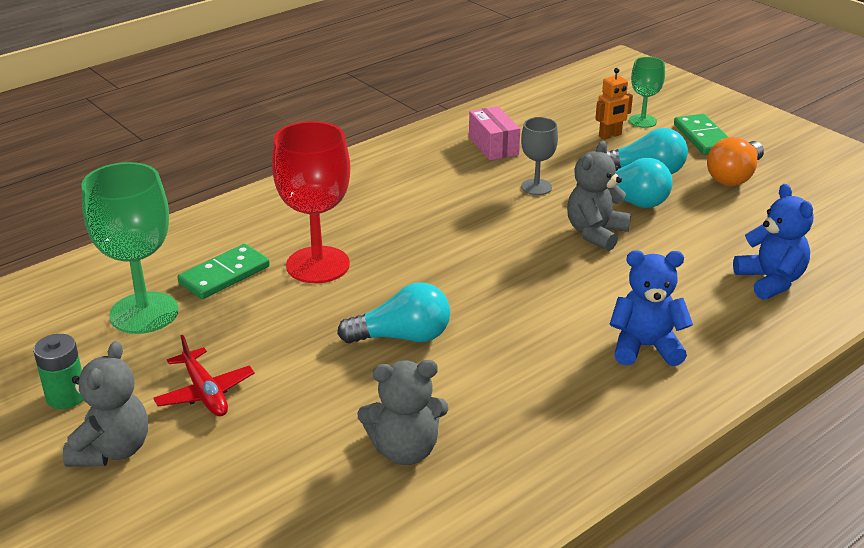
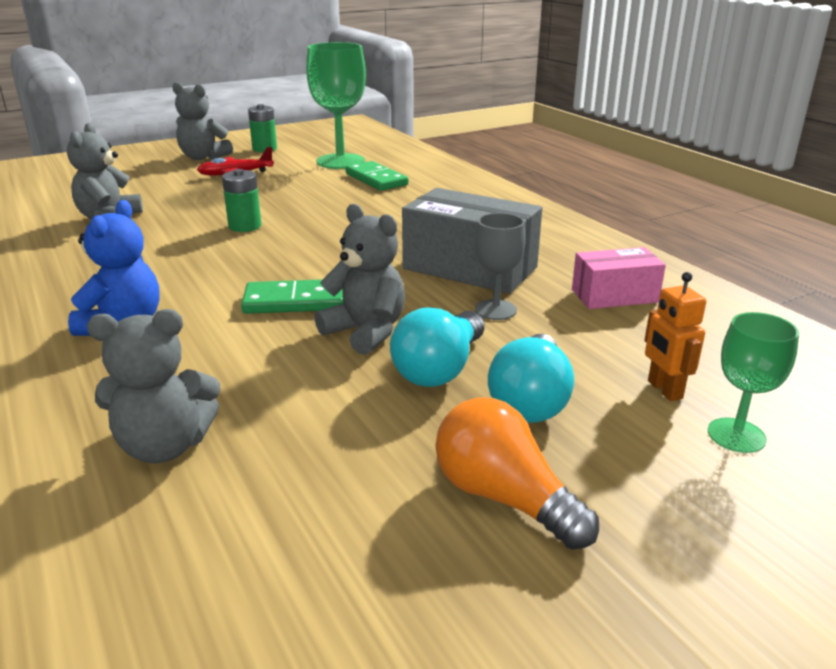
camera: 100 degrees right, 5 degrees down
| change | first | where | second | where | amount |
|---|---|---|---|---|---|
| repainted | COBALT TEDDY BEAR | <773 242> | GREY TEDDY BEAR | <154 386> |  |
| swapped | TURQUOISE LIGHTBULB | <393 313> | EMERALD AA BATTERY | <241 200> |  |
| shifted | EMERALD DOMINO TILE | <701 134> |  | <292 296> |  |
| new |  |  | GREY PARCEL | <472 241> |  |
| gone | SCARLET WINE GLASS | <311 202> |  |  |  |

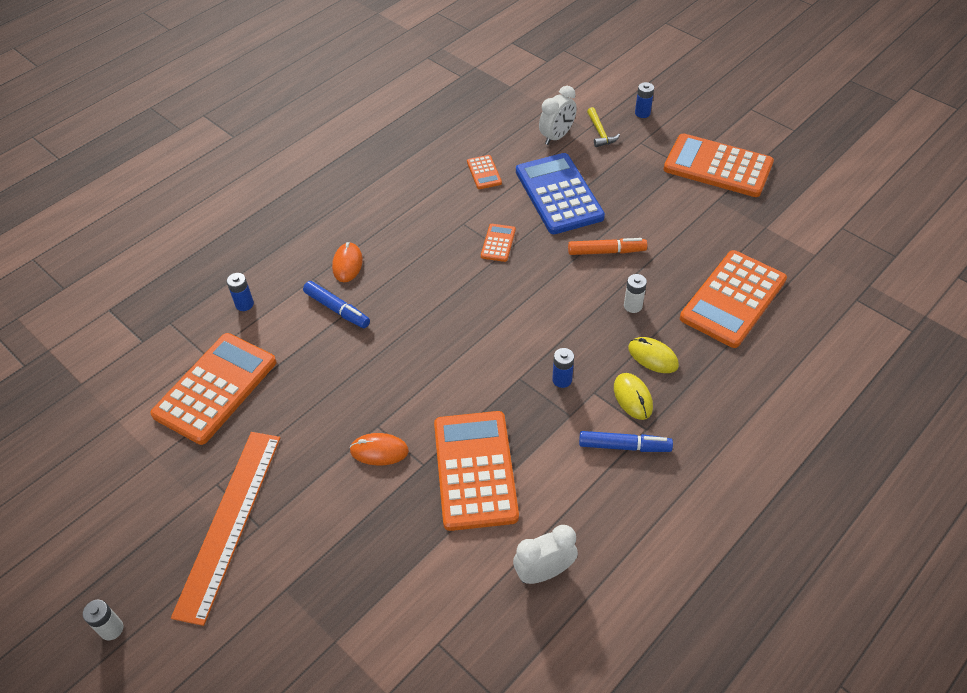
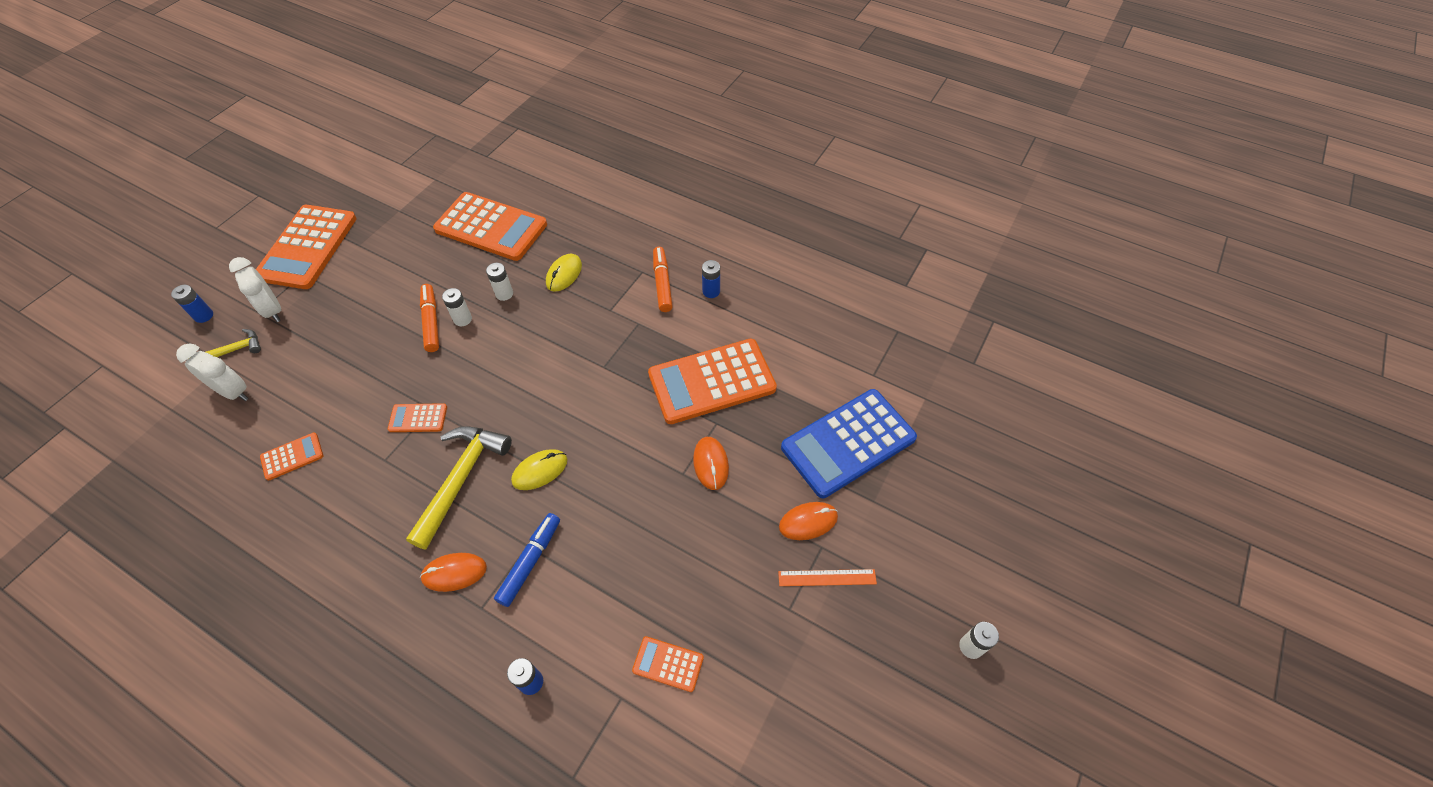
camera: 105 degrees left, 5 degrees up
| change | first | where | second | where | amount |
|---|---|---|---|---|---|
| shifted | SNOW-WHITE CLOCK | <545 554> |  | <255 289> |  |
| new |  |  | GOLDEN HAMMER | <459 488> |  |
| new |  |  | SNOW-WHITE AA BATTERY | <457 307> |  |
| shifted | GOLDEN MOUSE | <633 396> |  | <539 469> |  |
| scaled | ORANGE-COLOURED ADDING MACHINE | <213 389> |  | <668 664> | x0.45 |
| repainted | COBALT FELT PEN | <626 441> | ORANGE-COLOURED FELT PEN | <663 279> |  |
| shifted | COBALT AA BATTERY | <563 368> |  | <711 279> |  |
| scaled | ORANGE-COLOURED RULER | <225 529> |  | <827 577> | x0.45 |
| new |  |  | ORANGE-COLOURED MOUSE | <808 521> |  |
| shifted | COBALT ADDING MACHINE | <560 193> |  | <849 443> |  |

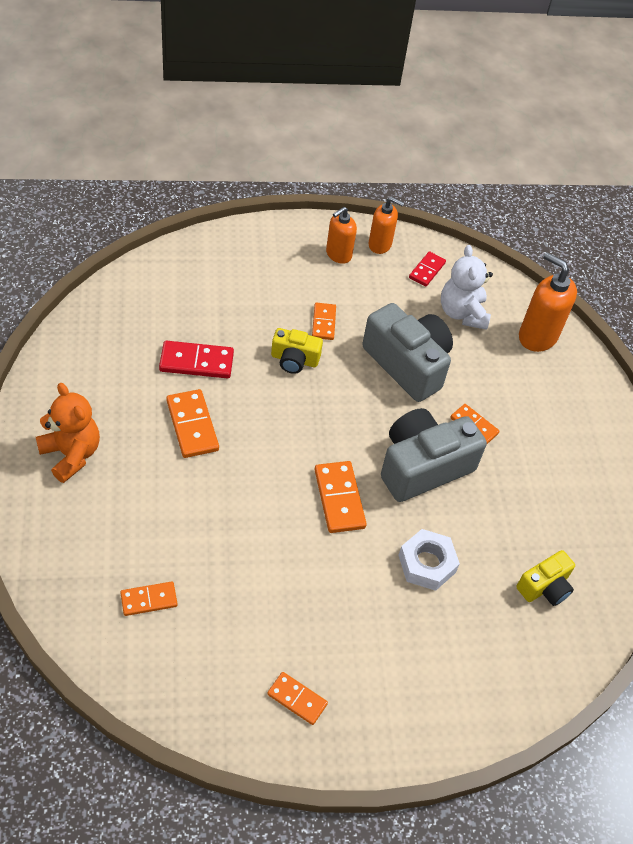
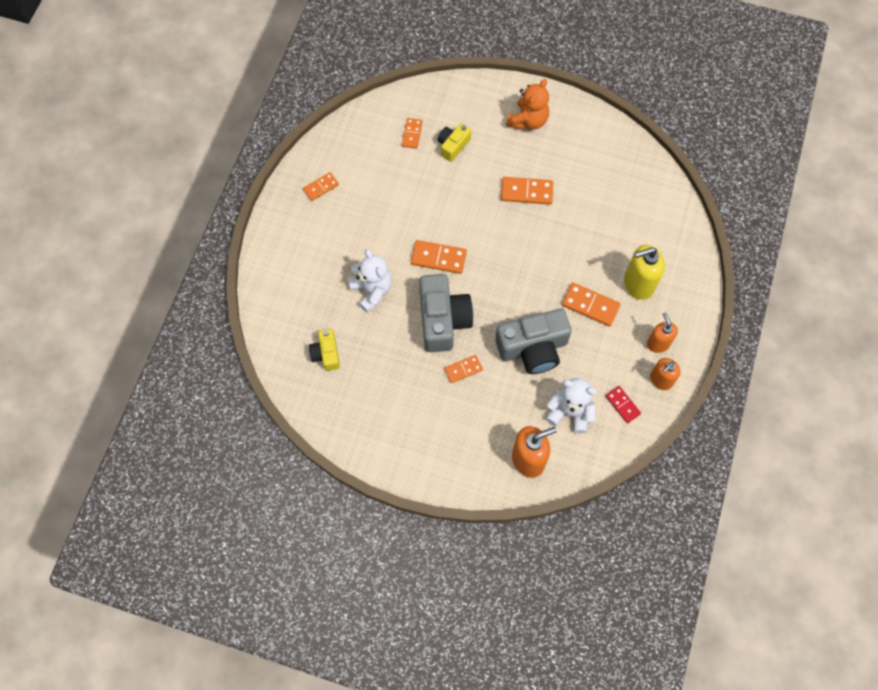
camera: 120 degrees right, 15 degrees up
| change | first | where | second | where | amount |
|---|---|---|---|---|---|
| swapped | SNOW-WHITE NUT | <429 560> | SNOW-WHITE TEDDY BEAR | <370 280> |  |
| shifted | GOLDEN CAMERA | <297 351> |  | <454 142> |  |
| rotated | ORANGE-COLOURED TEDDY BEAR | <68 433> |  | <527 104> | 45 degrees counterclockwise |
| scaled | ORANGE-COLOURED DOMINO TILE | <324 321> |  | <591 305> | x1.55 |
| new |  |  | GOLDEN PUMP BOTTLE | <644 272> |  |
| gone | SCARLET DOMINO TILE | <196 360> |  |  |  |

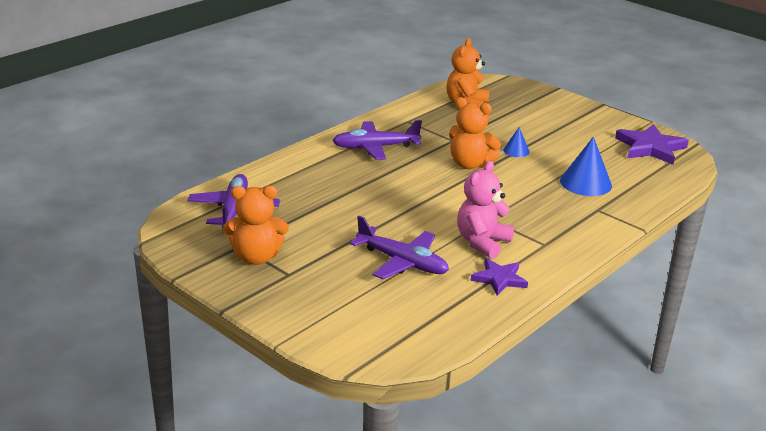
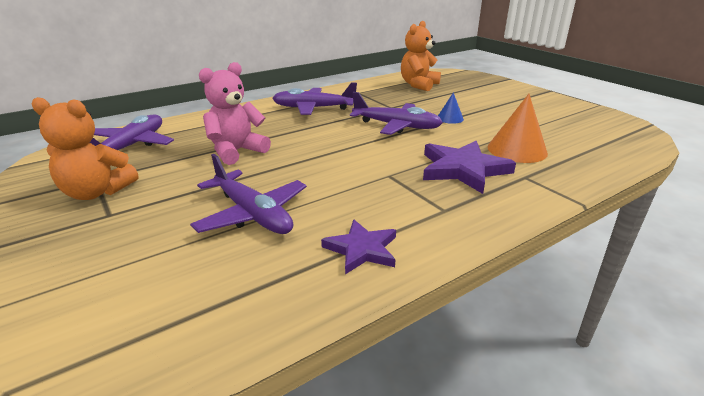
camera: 15 degrees right, 0 degrees up
| change | first | where | second | where | amount |
|---|---|---|---|---|---|
| shifted | PINK TEDDY BEAR | <485 210> |  | <235 113> |  |
| swapped | ORANGE-COLOURED TEDDY BEAR | <475 133> | ROYAL PURPLE PLANE | <396 113> |  |
| shifted | ROYAL PURPLE STAR | <652 144> |  | <469 167> |  |
| repainted | COBALT CONE SHAPE | <586 166> | ORANGE-COLOURED CONE SHAPE | <518 128> |  |

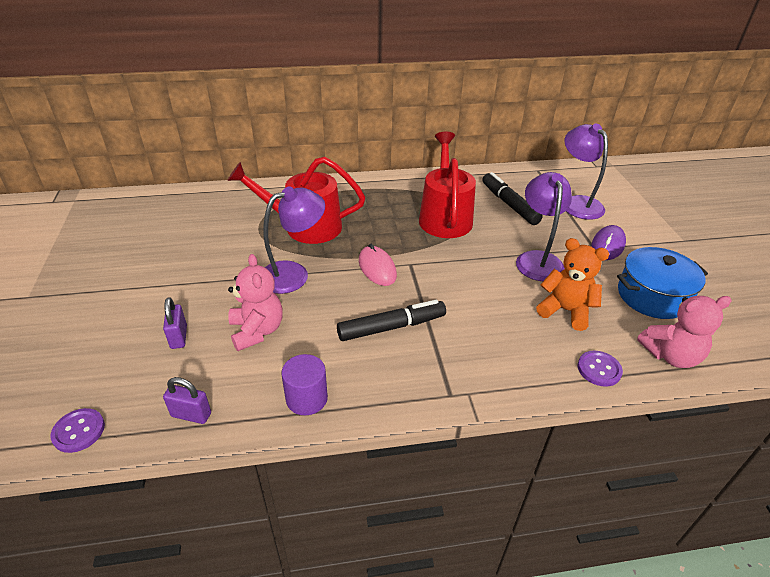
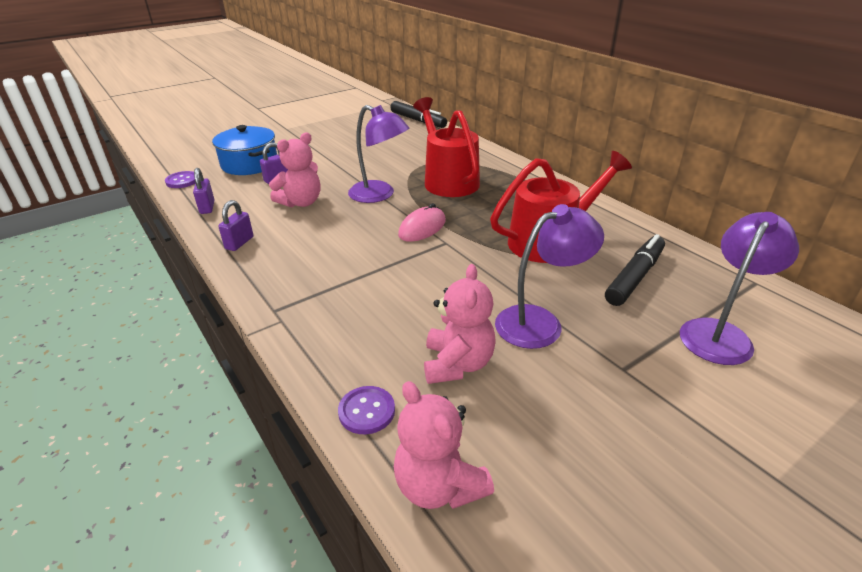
camera: 65 degrees right, 5 degrees down
| change | first | where | second | where | amount |
|---|---|---|---|---|---|
| shifted | COBALT STOCKPOT | <662 283> |  | <244 150> |  |
| swapped | ROYAL PURPLE CYLINDER | <304 384> | ROYAL PURPLE PADLOCK | <235 225> |  |
| shifted | BLACK FELT PEN | <391 320> |  | <418 114> |  |
| repainted | ORANGE-COLOURED TEDDY BEAR | <572 284> | PINK TEDDY BEAR | <460 324> |  |
| gone | ROYAL PURPLE MOUSE | <608 242> |  |  |  |

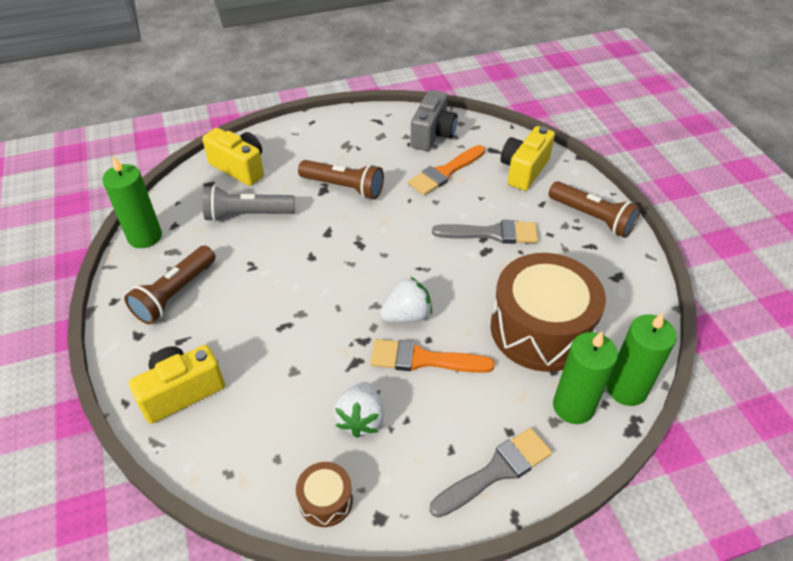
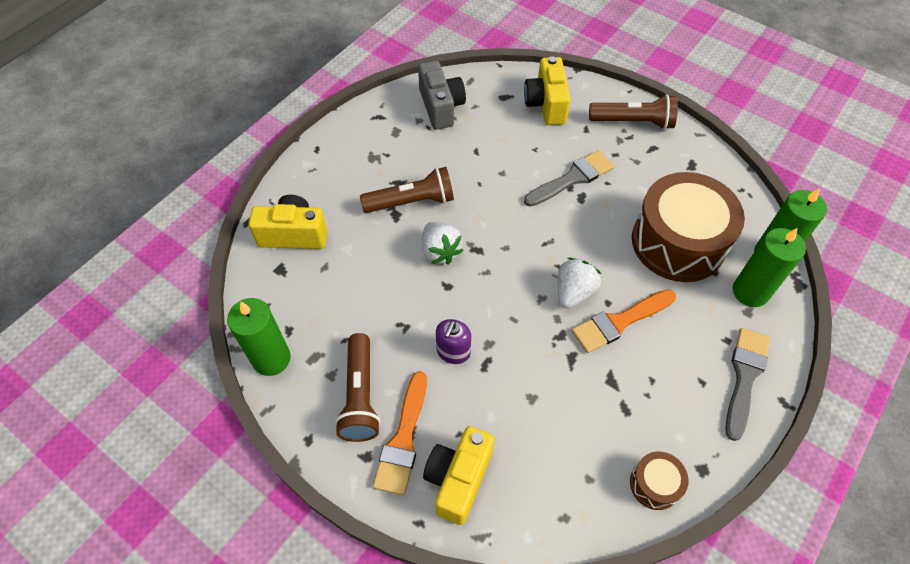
camera: 35 degrees left, 10 degrees up
| change | first | where | second | where | amount |
|---|---|---|---|---|---|
| shifted | ORANGE-COLOURED PAINTBRUSH | <446 170> |  | <400 433> |  |
| shifted | SNOW-WHITE TOY STRAWBERRY | <359 410> |  | <443 243> |  |
| new |  |  | ROYAL PURPLE PUMP BOTTLE | <453 341> |  |
| gone | GREY POCKET TORCH | <248 203> |  |  |  |

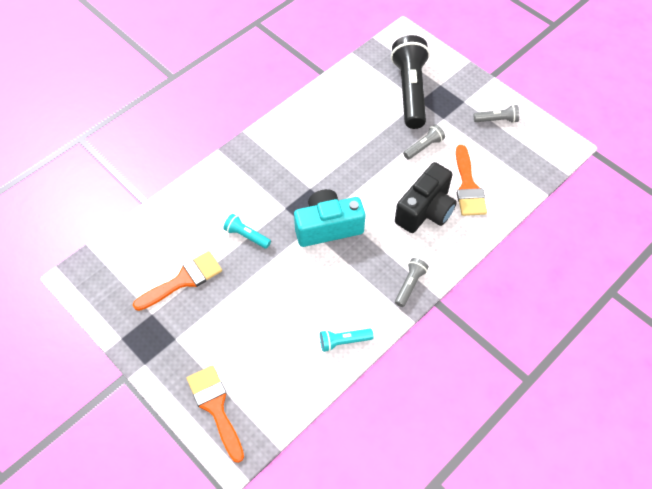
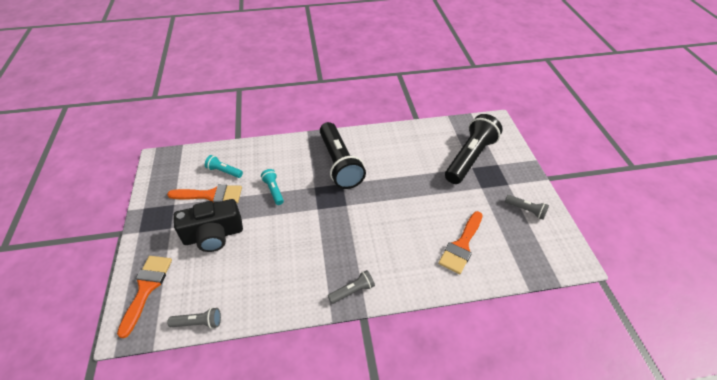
camera: 35 degrees right, 10 degrees down
| change | first | where | second | where | amount |
|---|---|---|---|---|---|
| shifted | GREY POCKET TORCH | <424 142> |  | <194 318> |  |
| shifted | BLACK CAMERA | <426 197> |  | <208 225> |  |
| shifted | TURQUOISE POCKET TORCH | <346 340> |  | <224 166> |  |
| new |  |  | BLACK POCKET TORCH | <343 155> |  |
| gone | TURQUOISE CAMERA | <329 218> |  |  |  |

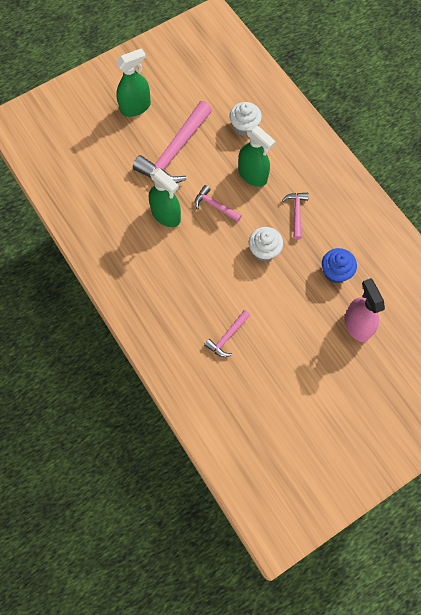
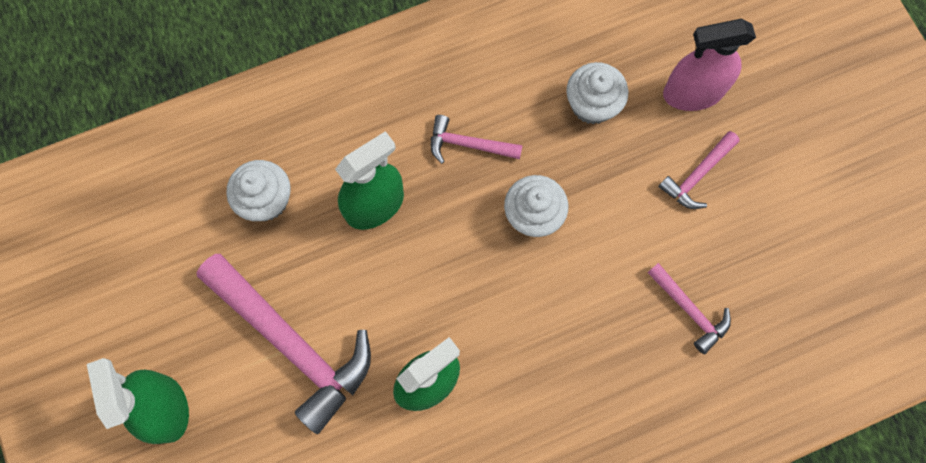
camera: 80 degrees left, 5 degrees up
| change | first | where | second | where | amount |
|---|---|---|---|---|---|
| repainted | COBALT MUFFIN | <339 265> | SNOW-WHITE MUFFIN | <597 93> |  |
| shifted | PINK HAMMER | <218 203> |  | <699 170> |  |

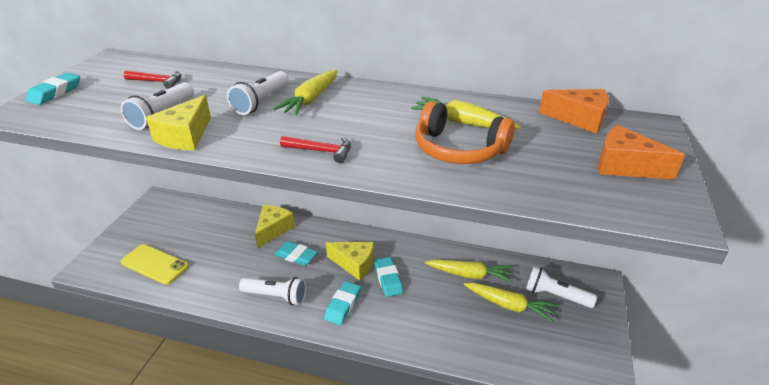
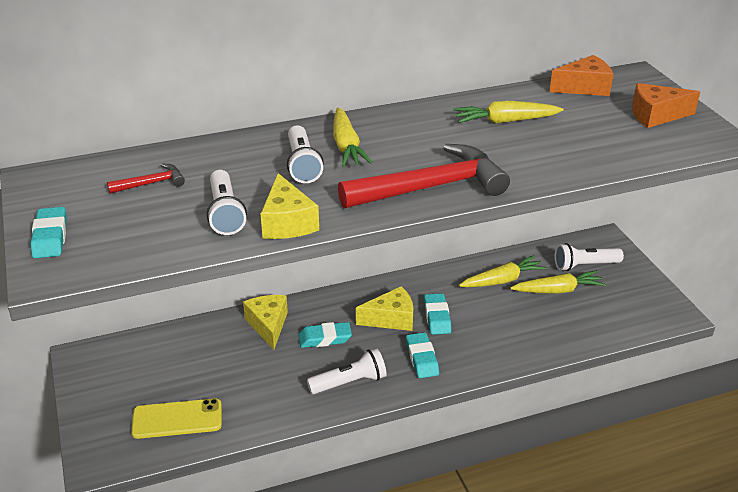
camera: 35 degrees left, 0 degrees up
| change | first | where | second | where | amount |
|---|---|---|---|---|---|
| scaled | SCARLET HAMMER | <315 149> |  | <424 176> | x2.23 |
| rotated | TURQUOISE GUM ERASER | <388 277> |  | <437 314> | 45 degrees clockwise |
| gone | ORANGE-COLOURED HEADPHONES | <465 132> |  |  |  |

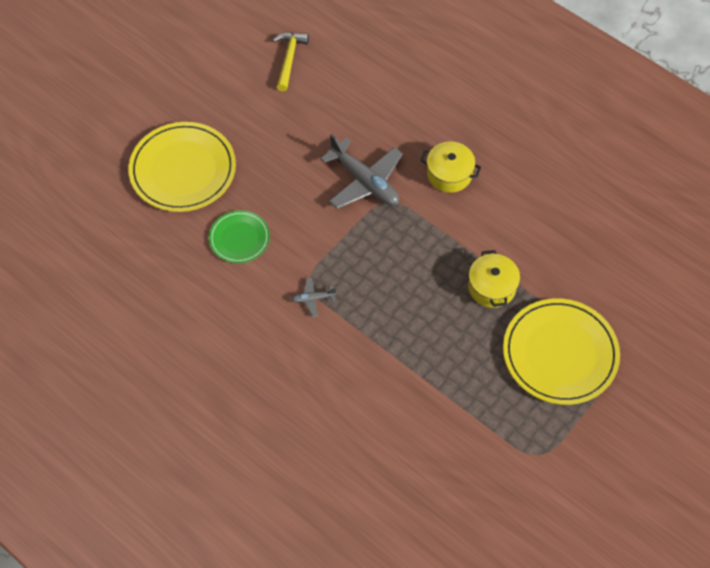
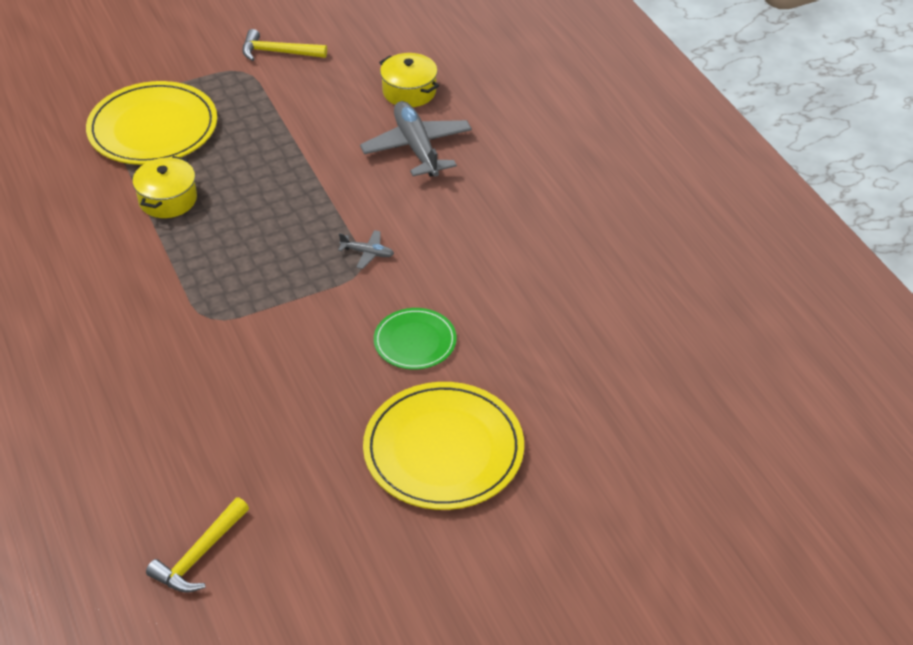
camera: 155 degrees left, 15 degrees down
| change | first | where | second | where | amount |
|---|---|---|---|---|---|
| new |  |  | GOLDEN HAMMER | <284 45> |  |
| shifted | GREY PLANE | <361 171> |  | <416 139> |  |
| shifted | GOLDEN STOCKPOT | <450 167> |  | <409 80> |  |

